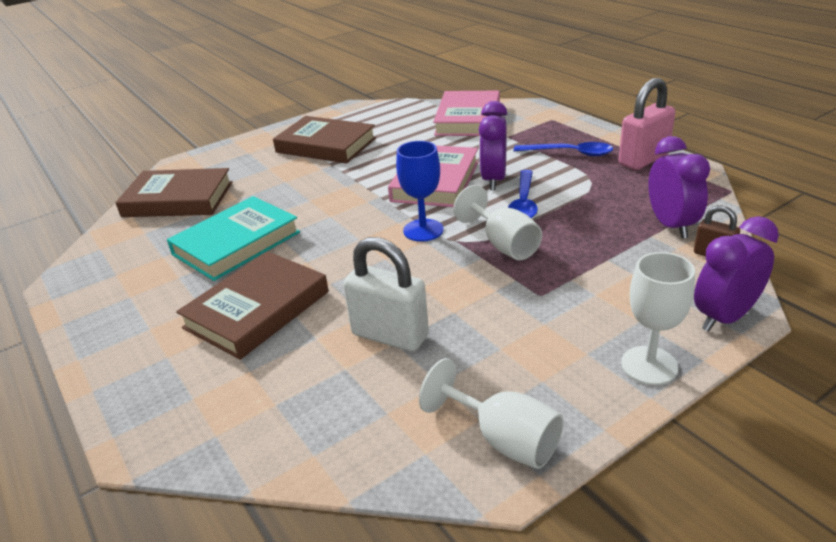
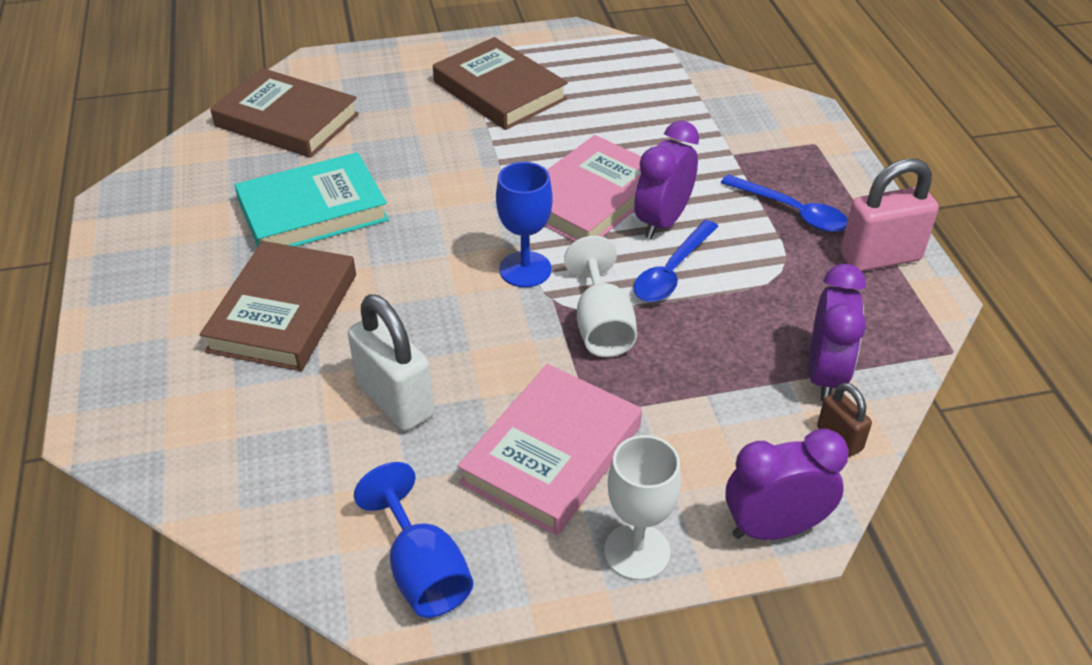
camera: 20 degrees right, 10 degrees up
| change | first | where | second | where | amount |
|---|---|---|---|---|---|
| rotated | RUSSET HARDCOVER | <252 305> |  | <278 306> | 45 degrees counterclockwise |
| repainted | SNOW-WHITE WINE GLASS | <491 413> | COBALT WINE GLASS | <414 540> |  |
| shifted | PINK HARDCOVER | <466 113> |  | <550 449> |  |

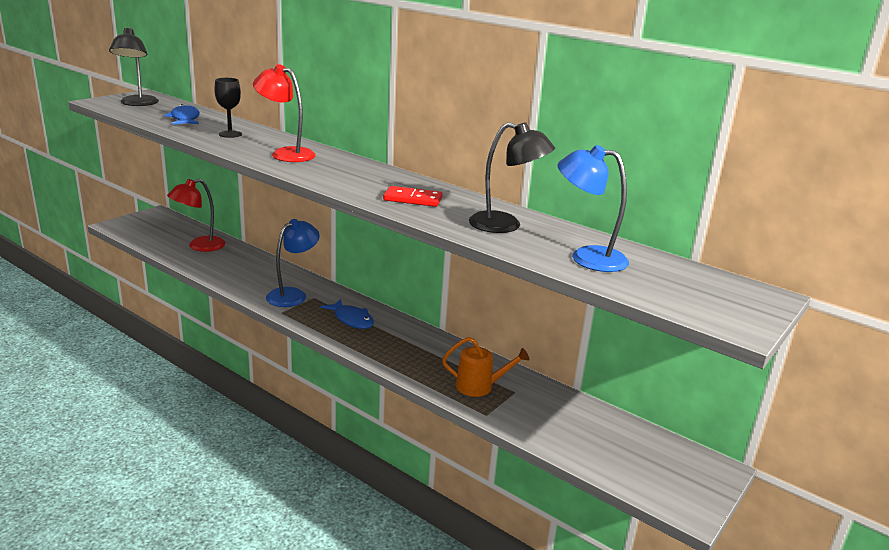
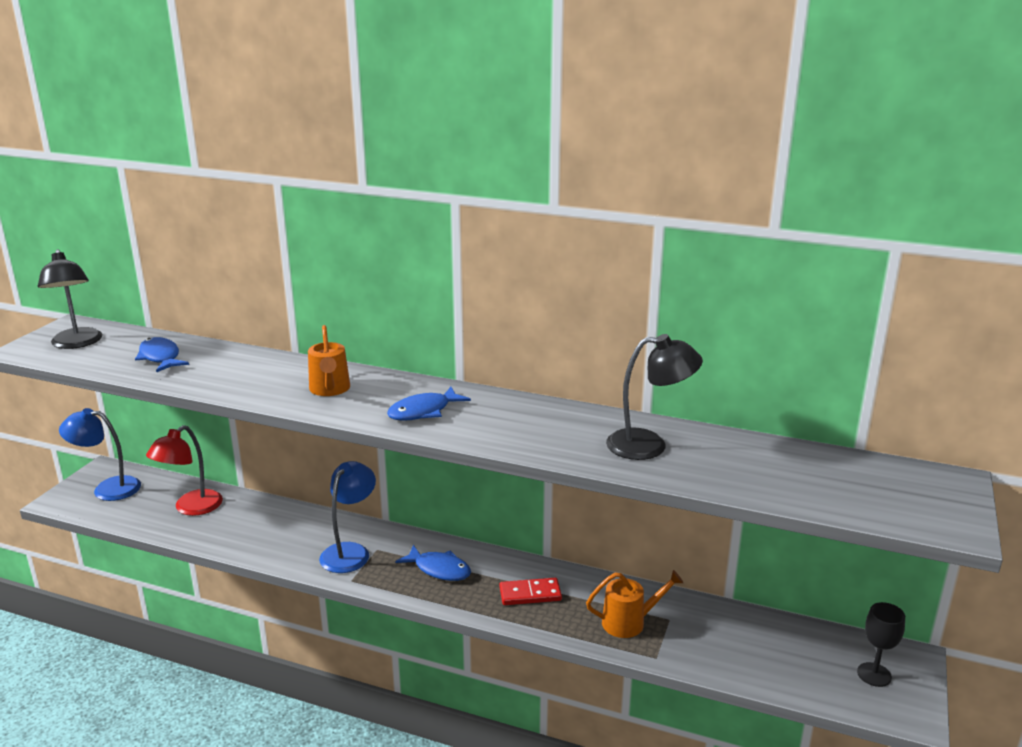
camera: 15 degrees left, 0 degrees up
| change | first | where | second | where | amount |
|---|---|---|---|---|---|
| shifted | COBALT READING LAMP | <593 208> |  | <100 454> |  |
| swapped | SCARLET READING LAMP | <284 113> | ORANGE-COLOURED WATERING CAN | <329 360> |  |
| new |  |  | COBALT TOY FISH | <429 404> |  |
| shifted | SCARLET DOMINO TILE | <413 196> |  | <530 591> |  |
| shifted | BLACK WINE GLASS | <228 108> |  | <881 644> |  |

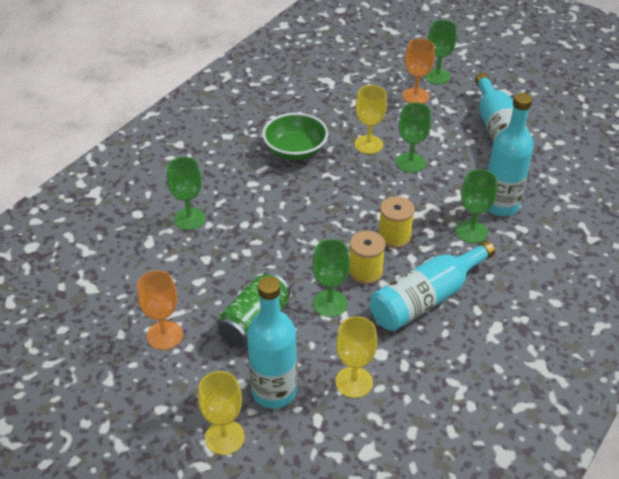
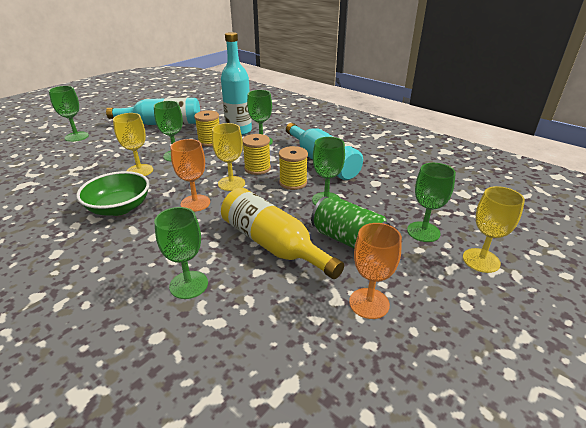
camera: 85 degrees left, 10 degrees down
| change | first | where | second | where | amount |
|---|---|---|---|---|---|
| shifted | ORANGE-COLOURED WINE GLASS | <418 71> |  | <190 175> |  |
| new |  |  | GOLDEN SPOOL | <206 128> |  |
| shifted | GOLDEN WINE GLASS | <356 357> |  | <228 157> |  |
| new |  |  | GOLDEN BOTTLE | <282 233> |  |
| swapped | TURQUOISE BOTTLE | <272 343> | EMERALD WINE GLASS | <431 202> |  |

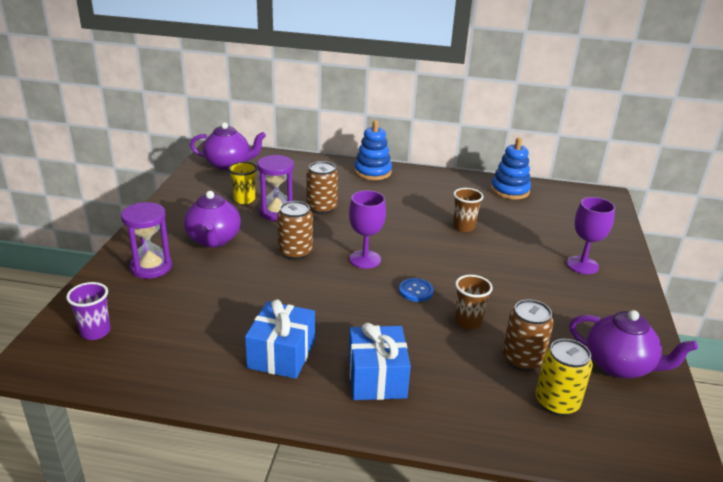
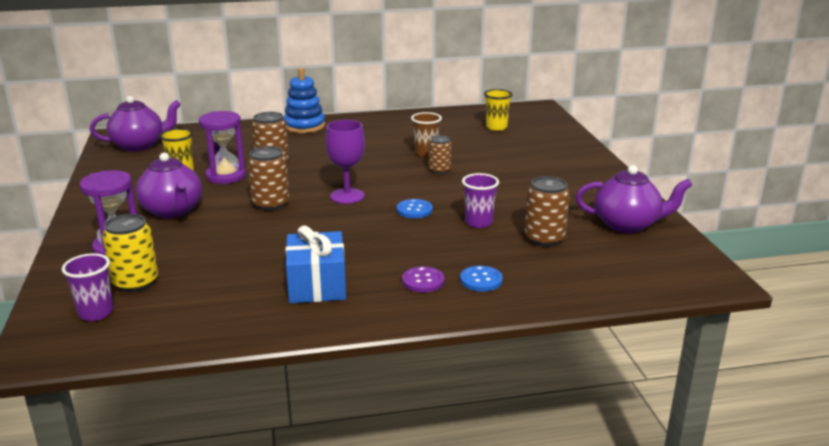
camera: 20 degrees left, 5 degrees down
| change | first | where | second | where | amount |
|---|---|---|---|---|---|
| shifted | GOLDEN SODA CAN | <564 377> |  | <130 253> |  |
| swapped | COBALT GIFT | <379 361> | ROYAL PURPLE SEWING BUTTON | <423 279> |  |
| new |  |  | RUSSET SODA CAN | <440 154> |  |
| new |  |  | COBALT SEWING BUTTON | <481 279> |  |
| repainted | RUSSET TUMBLER | <474 302> | ROYAL PURPLE TUMBLER | <480 200> |  |
| new |  |  | GOLDEN TUMBLER | <498 110> |  |
| gone | COBALT STACKING RINGS | <511 169> |  |  |  |
| gone | ROYAL PURPLE WINE GLASS | <590 235> |  |  |  |

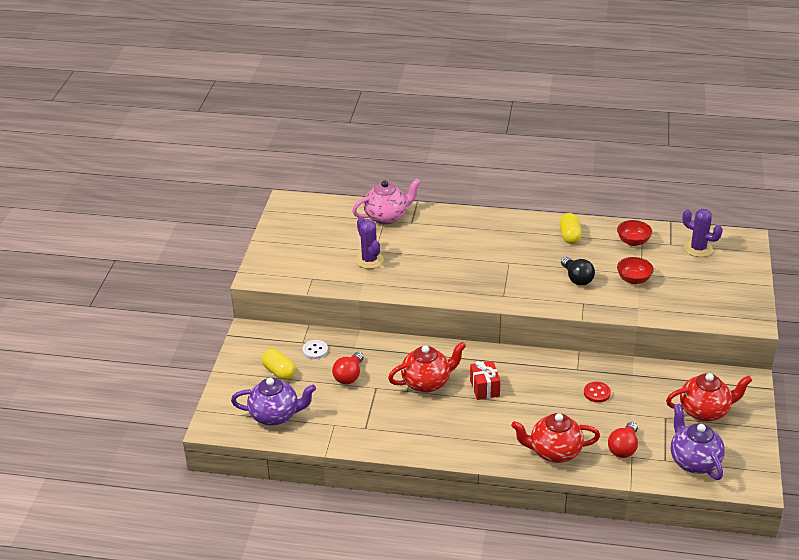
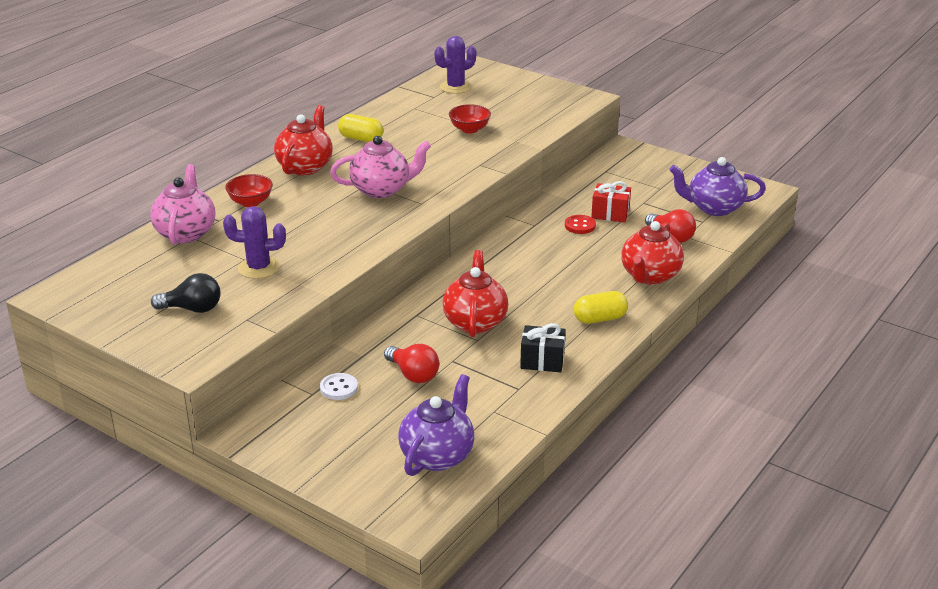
camera: 65 degrees left, 5 degrees down
| change | first | where | second | where | amount |
|---|---|---|---|---|---|
| shifted | BLACK LIGHTBULB | <578 271> |  | <185 293> |  |
| shifted | SCARLET BOWL | <634 233> |  | <249 190> |  |
| shifted | SCARLET CHINA TEAPOT | <709 397> |  | <303 140> |  |
| new |  |  | PINK CHINA TEAPOT | <380 167> |  |
| new |  |  | BLACK GIFT | <543 347> |  |
| shifted | GOLDEN PILL | <279 364> |  | <601 307> |  |
| shifted | SCARLET GIFT | <485 380> |  | <611 202> |  |

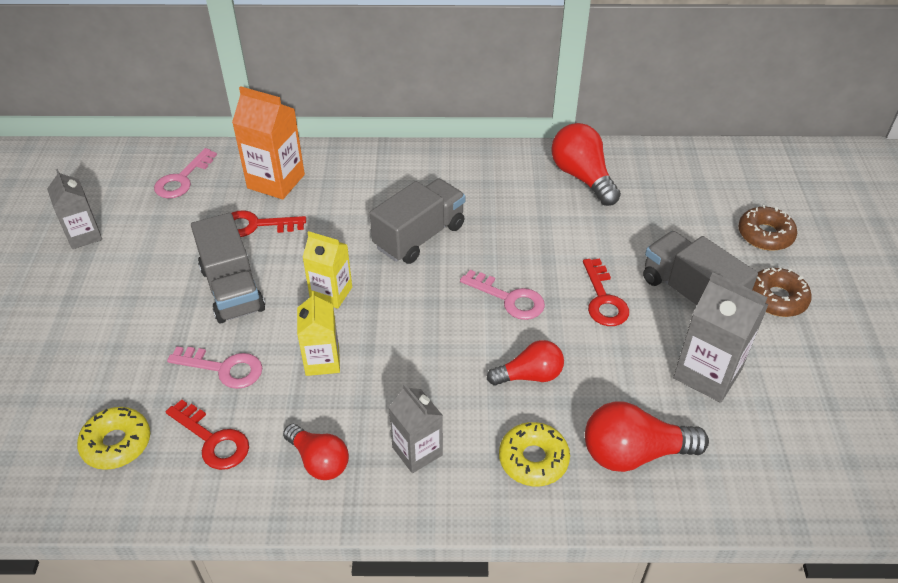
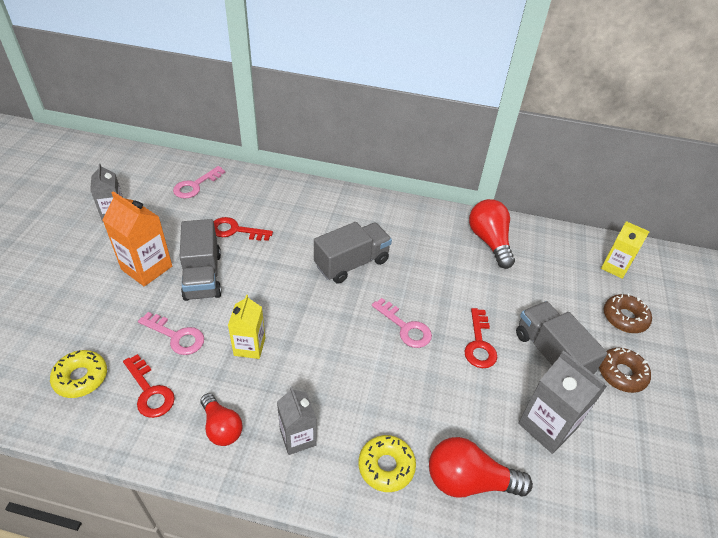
camera: 10 degrees right, 0 degrees up
| change | first | where | second | where | amount |
|---|---|---|---|---|---|
| shifted | ORANGE-COLOURED CARTON | <268 142> |  | <137 239> |  |
| shifted | GOLDEN CARTON | <327 270> |  | <625 250> |  |
| gone | SCARLET LIGHTBULB | <525 362> |  |  |  |

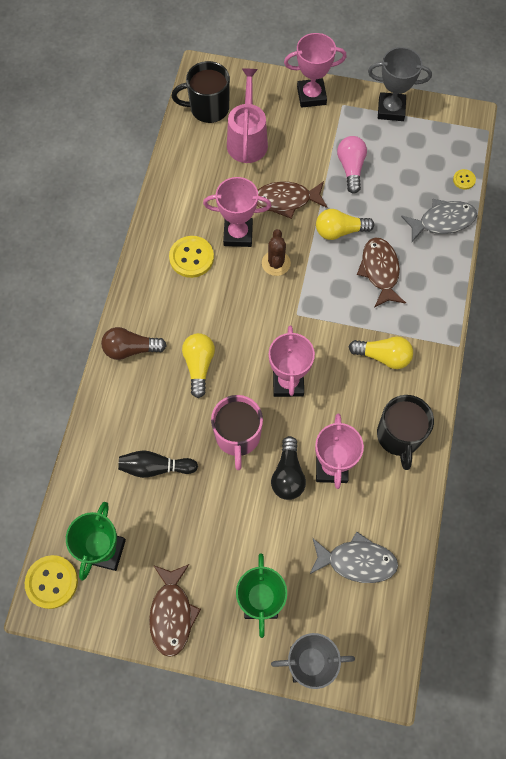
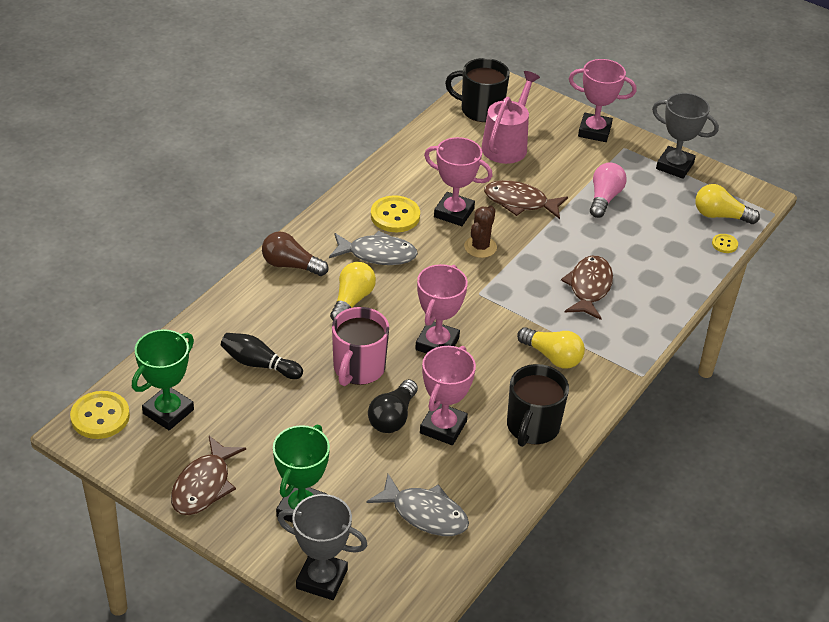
camera: 20 degrees right, 25 degrees down
| change | first | where | second | where | amount |
|---|---|---|---|---|---|
| shifted | GREY TOY FISH | <439 220> |  | <373 247> |  |
| shifted | GOLDEN LIGHTBULB | <345 224> |  | <727 204> |  |

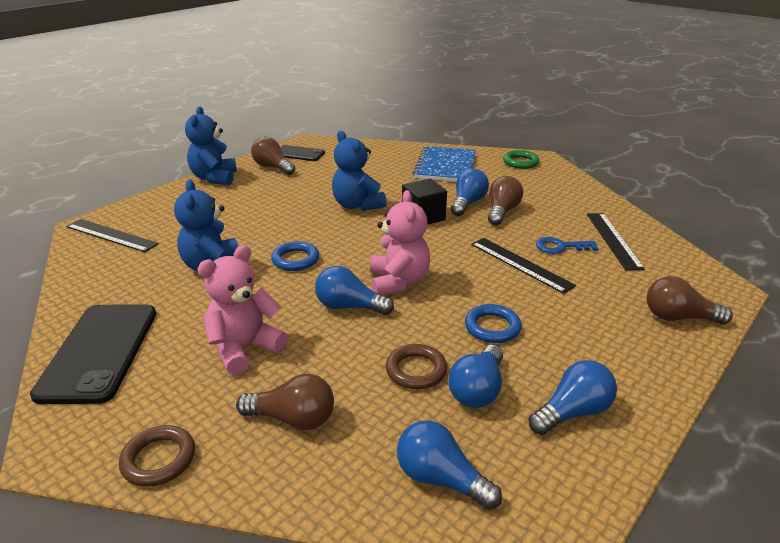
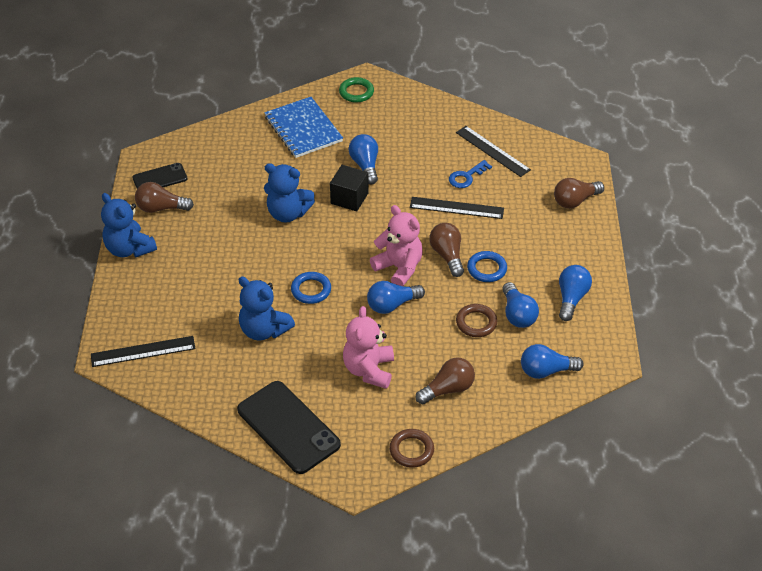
camera: 40 degrees left, 15 degrees up
| change | first | where | second | where | amount |
|---|---|---|---|---|---|
| shifted | RUSSET LIGHTBULB | <505 200> |  | <446 250> |  |

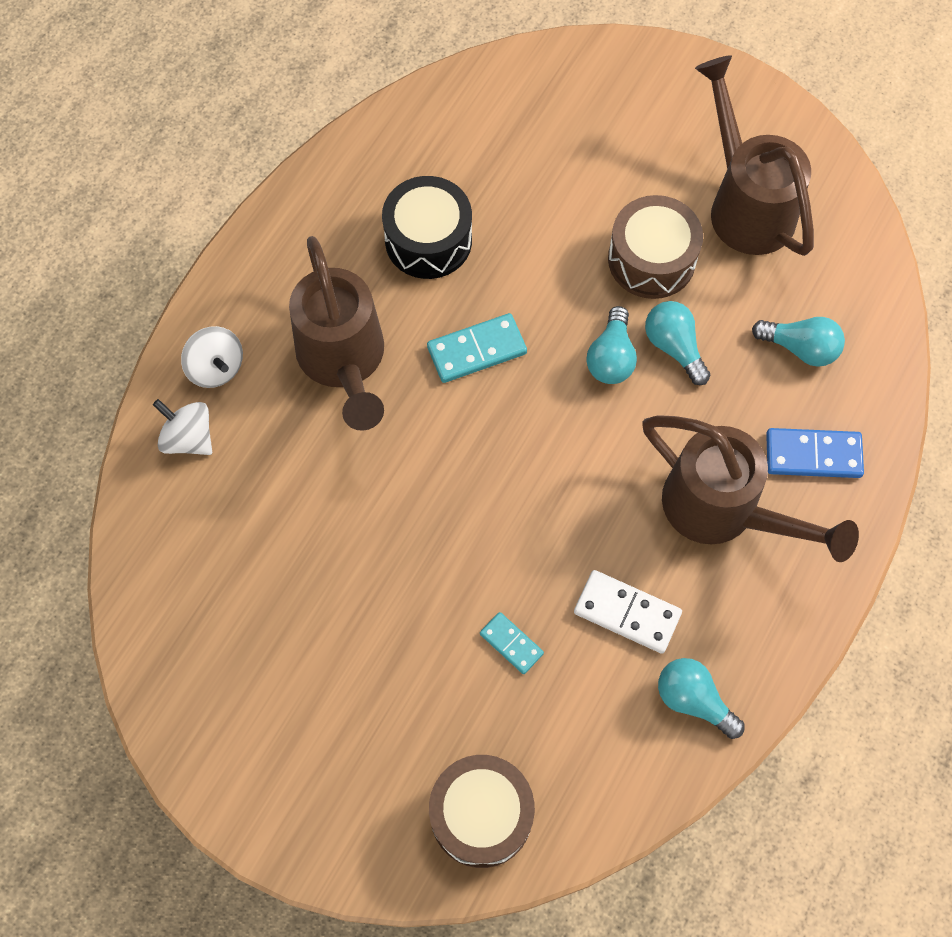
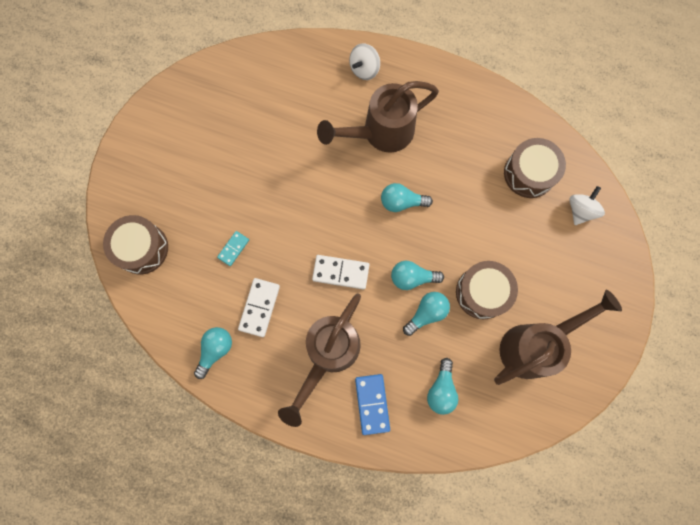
camera: 80 degrees right, 10 degrees up
| change | first | where | second | where | amount |
|---|---|---|---|---|---|
| new |  |  | SNOW-WHITE DOMINO TILE | <340 272> |  |
| swapped | TURQUOISE DOMINO TILE | <477 348> | TURQUOISE LIGHTBULB | <407 197> |  |
| new |  |  | RUSSET DRUM | <535 168> |  |
| shifted | SNOW-WHITE SPINNING TOP | <182 427> |  | <587 205> |  |
| gone | BLACK DRUM | <427 227> |  |  |  |

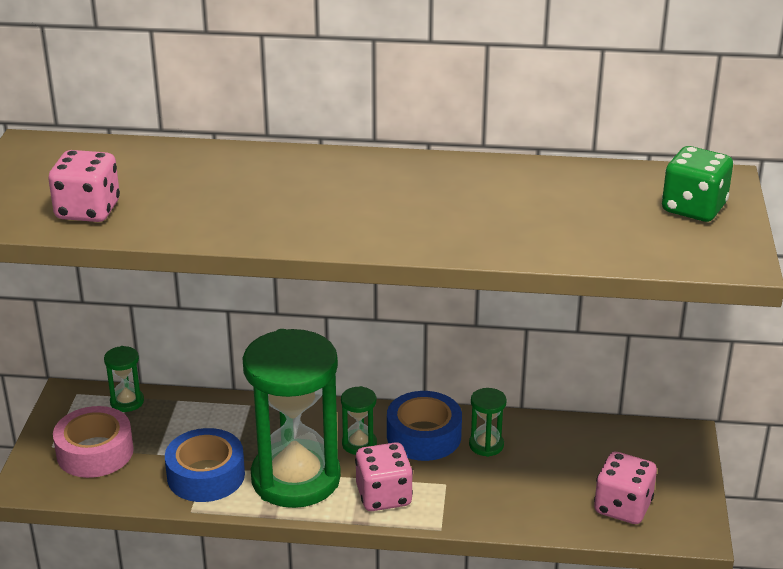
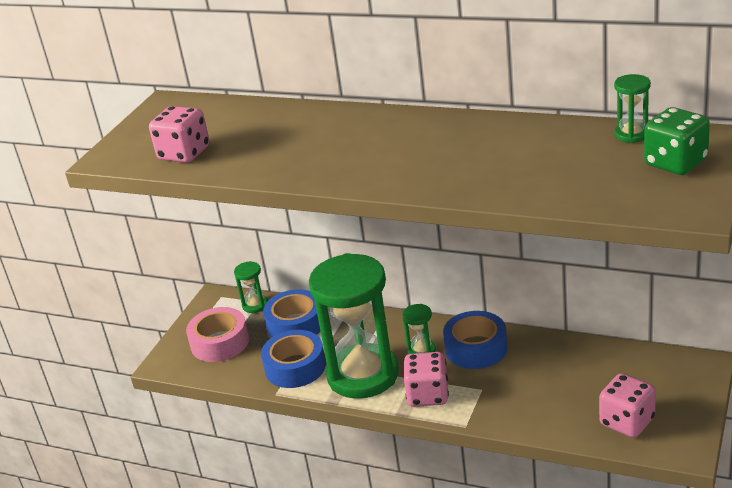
camera: 20 degrees right, 0 degrees up
| change | first | where | second | where | amount |
|---|---|---|---|---|---|
| new |  |  | COBALT STICKY TAPE | <291 313> |  |
| shifted | EMERALD SANDGLASS | <488 422> |  | <632 108> |  |

